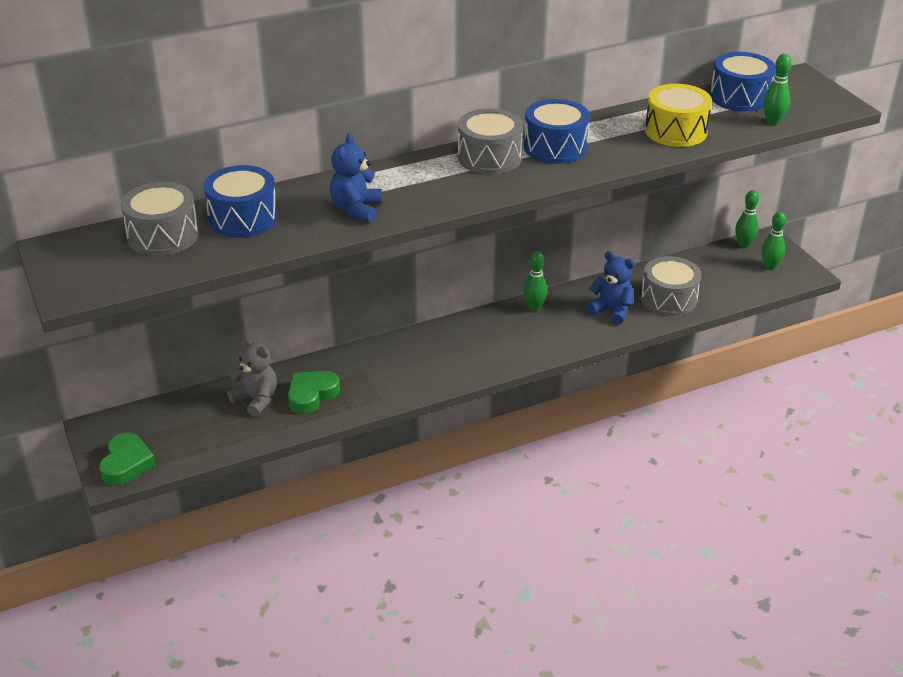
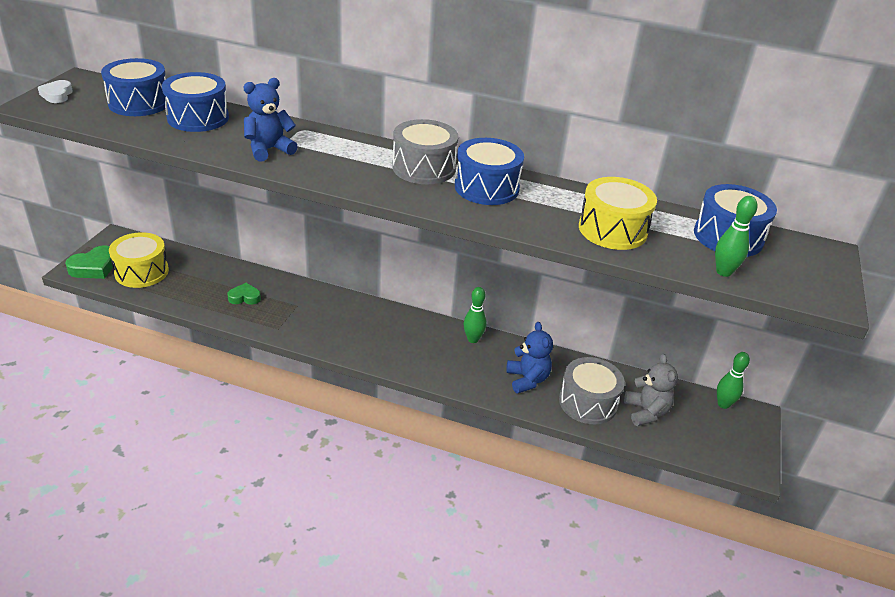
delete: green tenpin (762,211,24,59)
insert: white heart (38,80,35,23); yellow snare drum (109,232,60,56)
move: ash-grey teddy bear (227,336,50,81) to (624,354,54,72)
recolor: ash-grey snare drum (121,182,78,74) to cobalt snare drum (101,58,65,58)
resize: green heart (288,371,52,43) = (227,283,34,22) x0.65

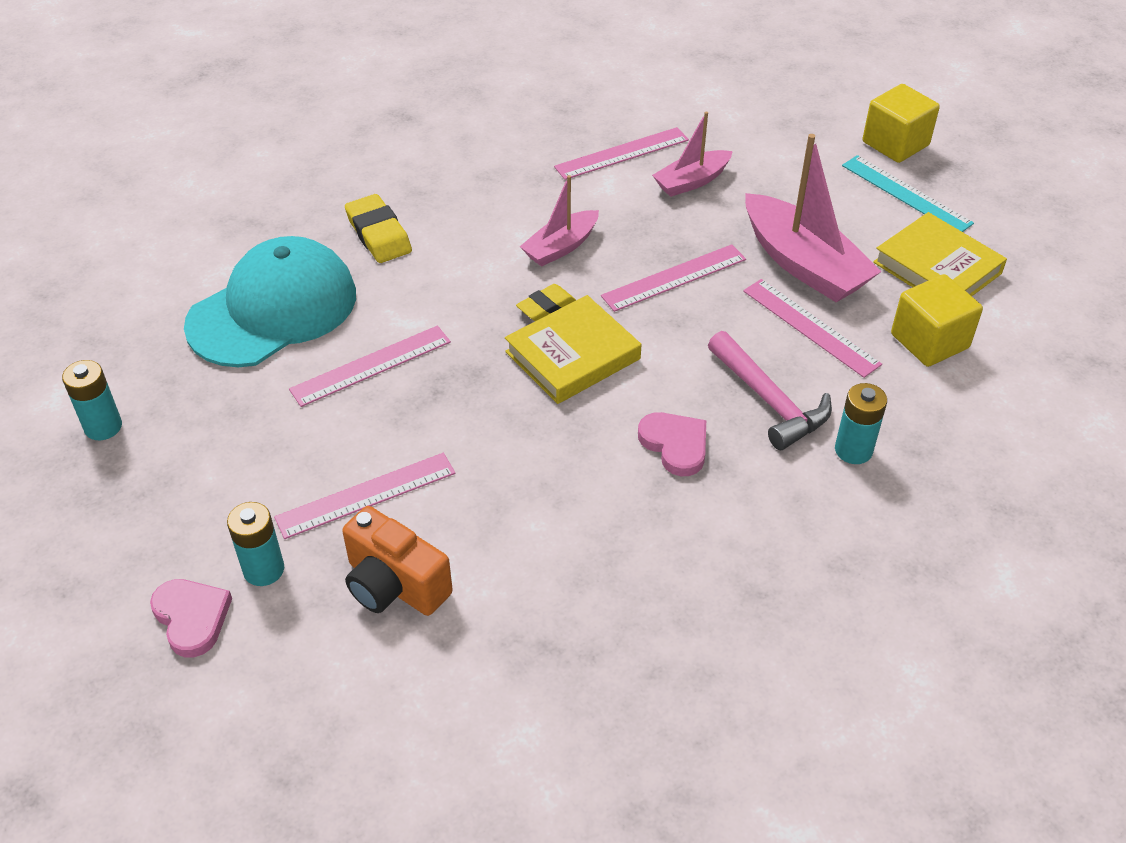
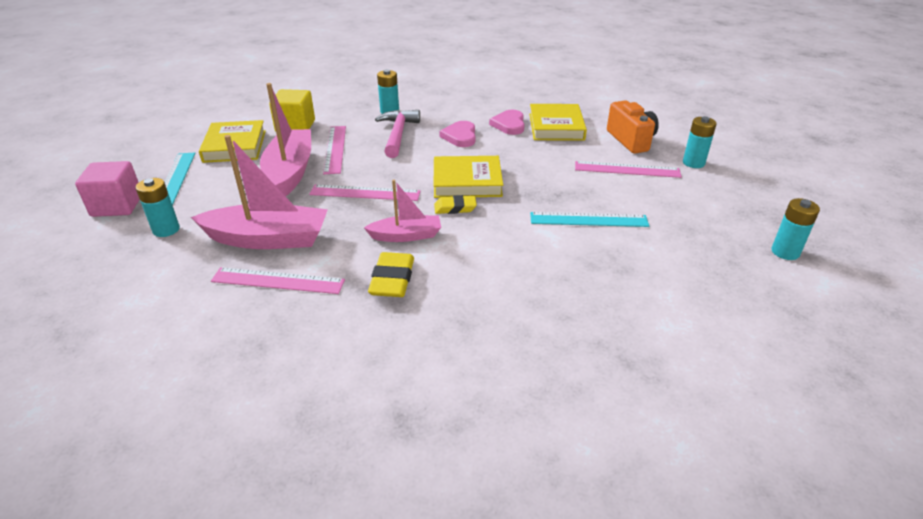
delete: teal baseball cap (184,236,172,131)
insert: teal AA battery (136,178,44,59); yellow book (529,104,58,37)
move: rosy heart (150,579,82,78) to (489,110,36,25); yellow eraser (345,194,67,69) to (368,252,46,45)
recolor: rosy measuring stick (289,326,162,81) to teal measuring stick (530,212,119,15); yellow solid cube (863,84,77,79) to rosy solid cube (75,161,65,56)
resize: rosy boat (652,112,81,85) = (191,135,137,114) x1.73

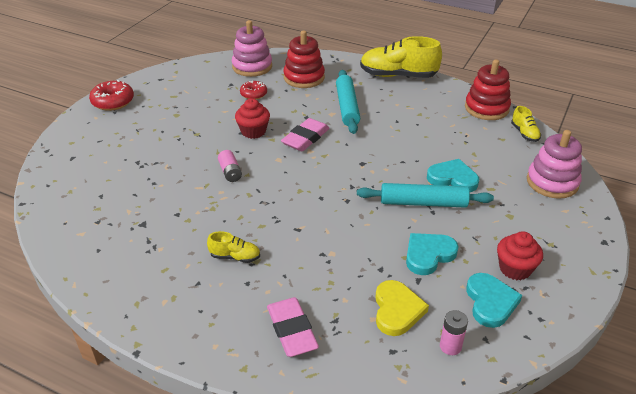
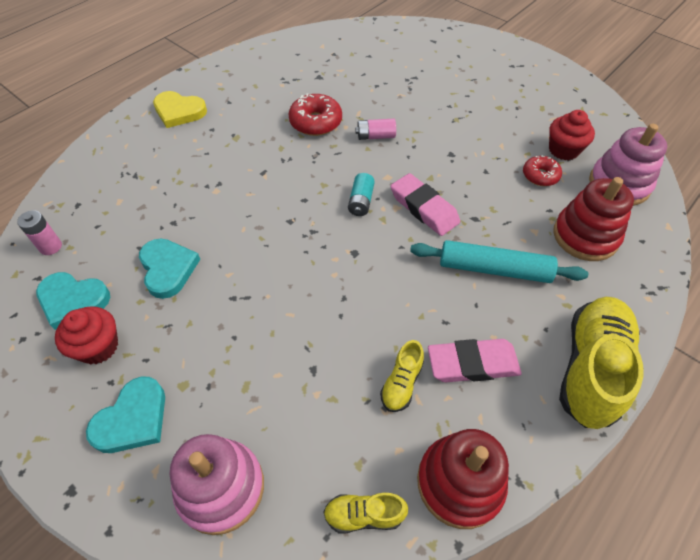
delete: teal pastry roller (357,183,137,25)
insert: teal AA battery (348,173,27,43)
move: scarlet glazed donut (89,80,45,31) to (288,93,54,43); yellow shoe (207,231,53,32) to (380,340,44,72); scarlet fairy cake (235,98,35,41) to (549,110,46,50); rosy eraser (267,297,52,60) to (428,339,94,43); yellow heart (375,280,54,56) to (153,91,54,37); teal heart (427,159,52,33) to (86,376,79,77)

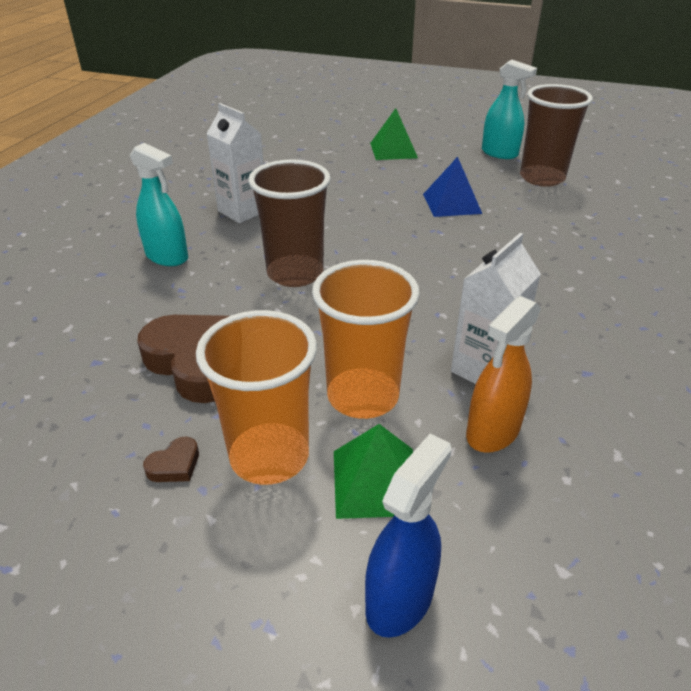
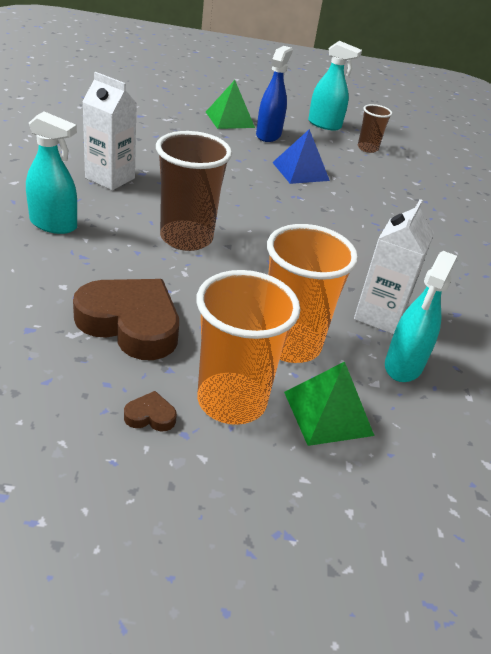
move: cobalt spray bottle (365,433,87,205) to (256,46,37,96)
recolor: orange spray bottle (466,296,75,157) to teal spray bottle (385,251,72,131)
rotate: russet heart (143,437,56,45) = (124,391,53,40) 120 degrees counterclockwise
resize: russet cup (520,84,73,103) = (358,104,34,49) x0.55

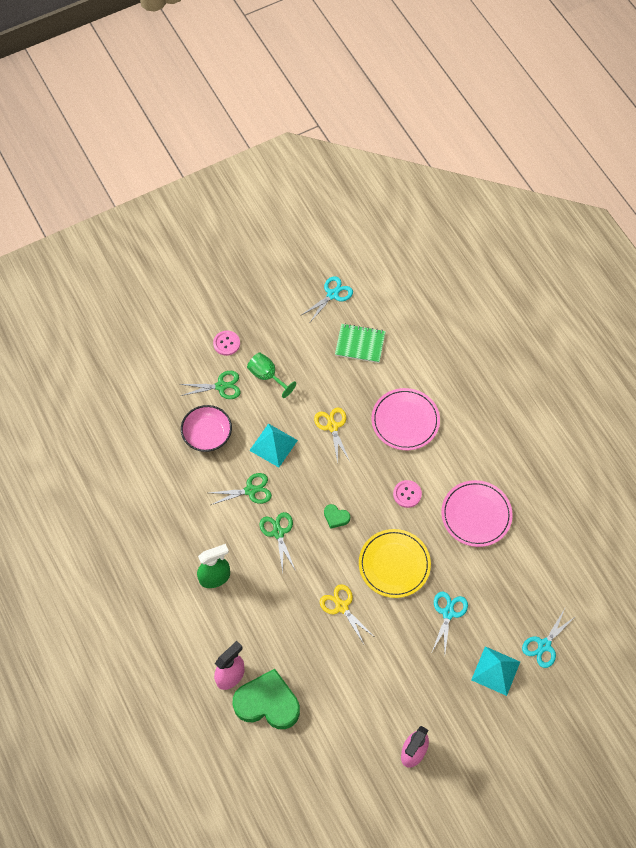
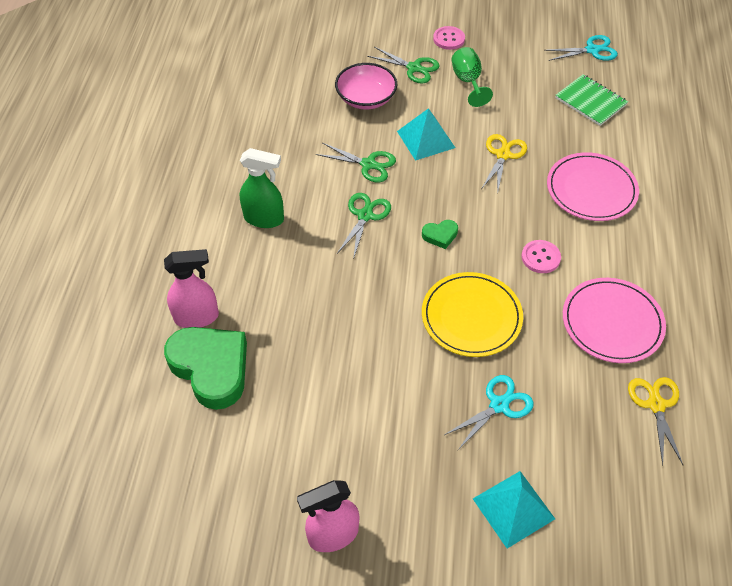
delete: teal shears (522,610,54,58)
move: yellow shears (320,584,53,60) to (628,377,55,88)
rotate: green heart (324,504,26,25) = (422,220,36,29) 75 degrees counterclockwise

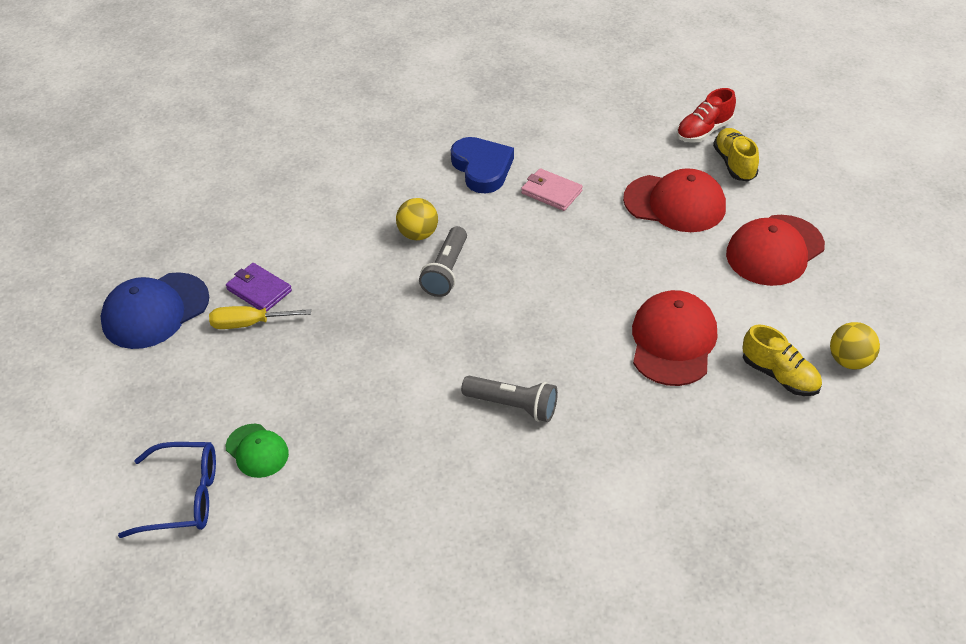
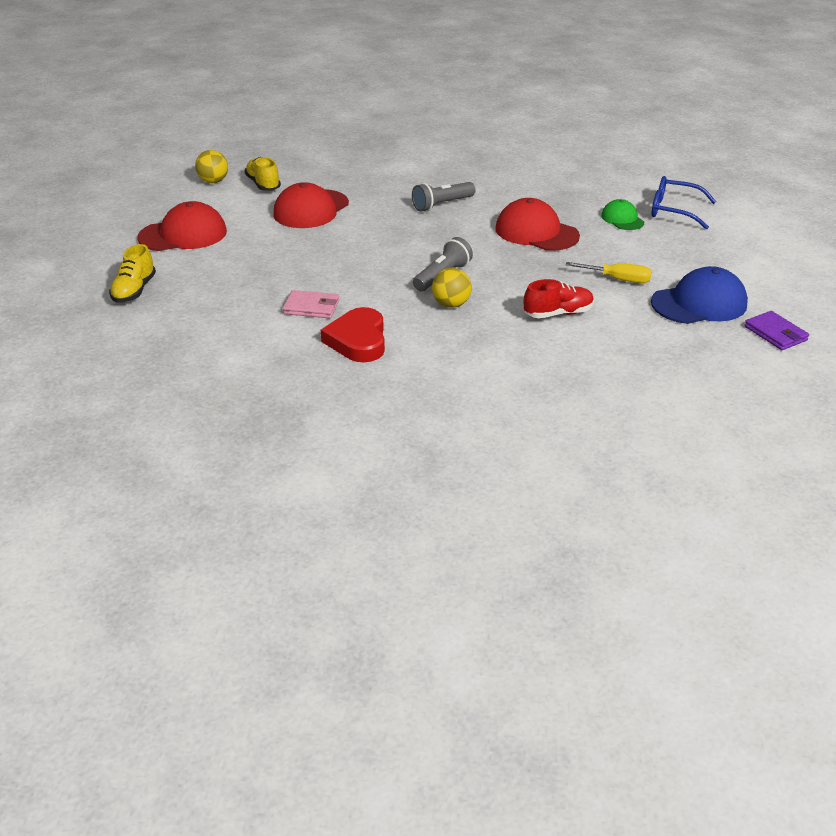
move: purple billfold (226,263,66,49) to (744,311,65,39); scarlet baseball cap (623,168,103,64) to (495,198,85,53); scarlet shoe (677,88,59,55) to (524,279,70,39)
recolor: cobalt heart (451,137,63,56) to scarlet heart (321,307,64,55)
rotate: ash-grey flashlight (461,376,97,46) = (412,182,63,30) 75 degrees counterclockwise; rosy billfold (521,168,62,43) = (283,290,56,28) 45 degrees counterclockwise

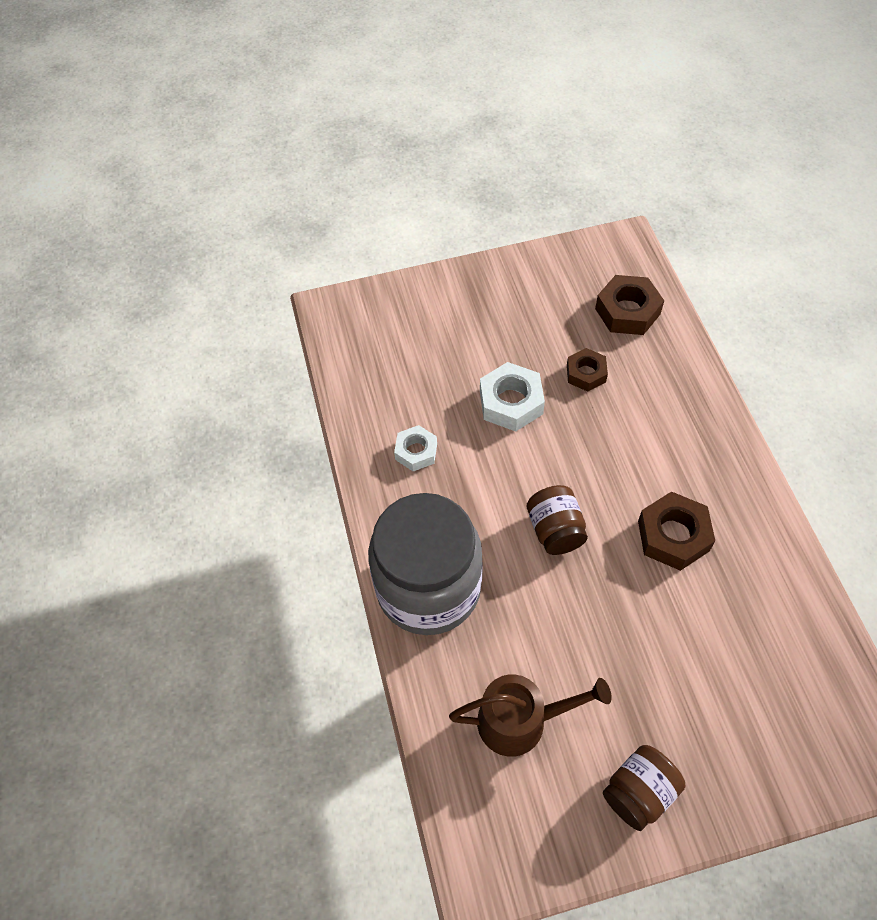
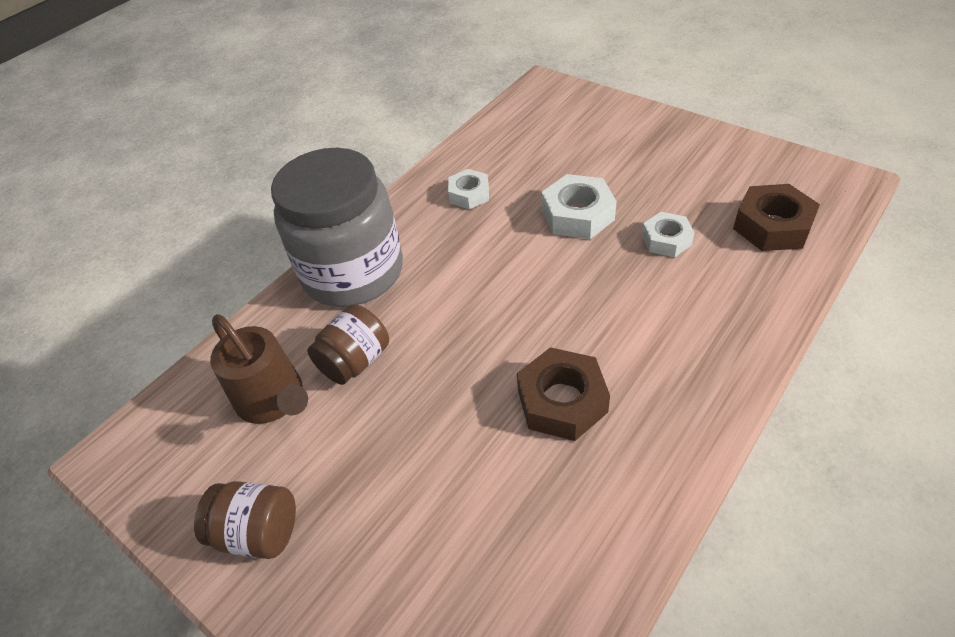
move: russet jam jar (527,485,61,70) to (307,304,82,81)
recolor: russet nut (567,348,41,44) to white nut (642,212,53,45)

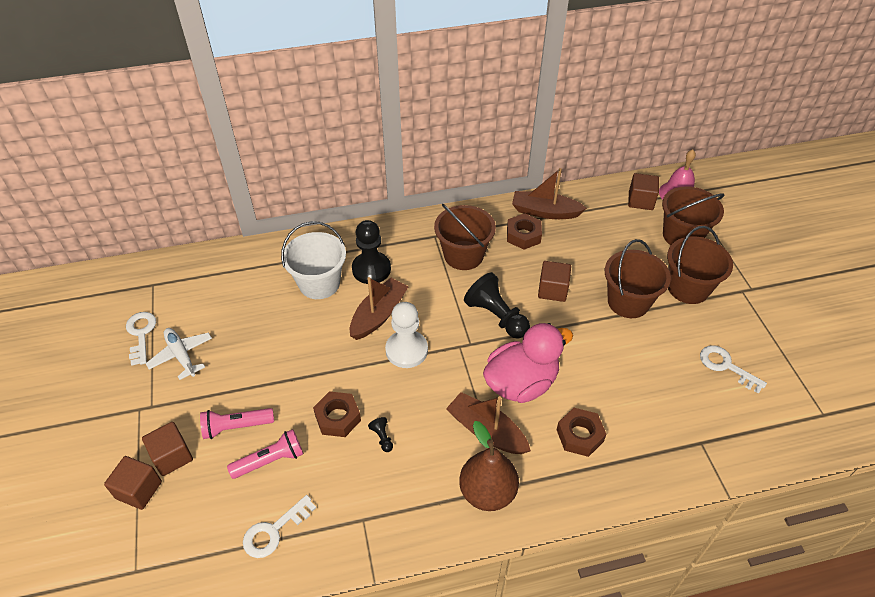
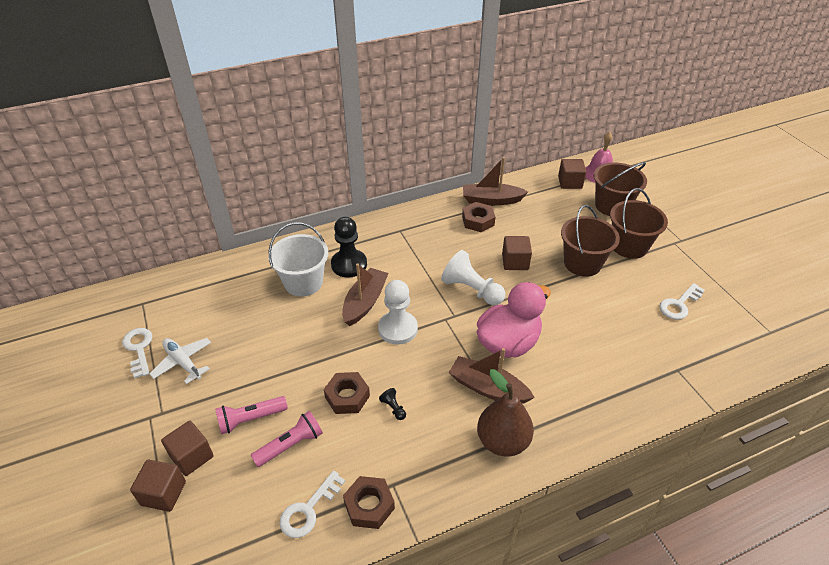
delete: russet bucket (434,204,62,66)
move: russet nut (557,408,49,49) to (343,476,52,53)
recolor: black chess pawn (464,272,66,67) to white chess pawn (441,250,64,55)
rotate: white key (700,345,67,49) = (659,283,46,37) 75 degrees counterclockwise

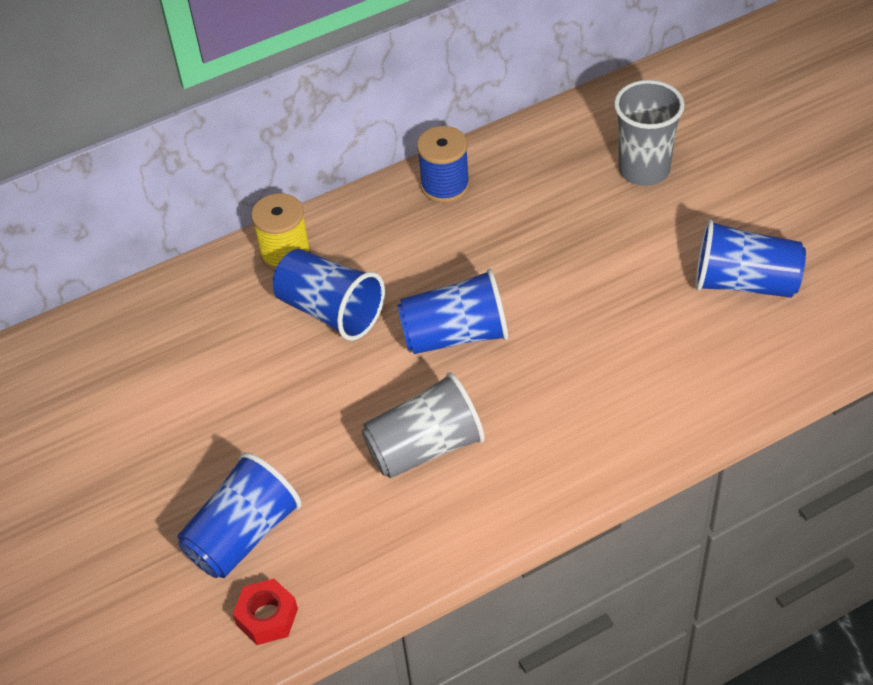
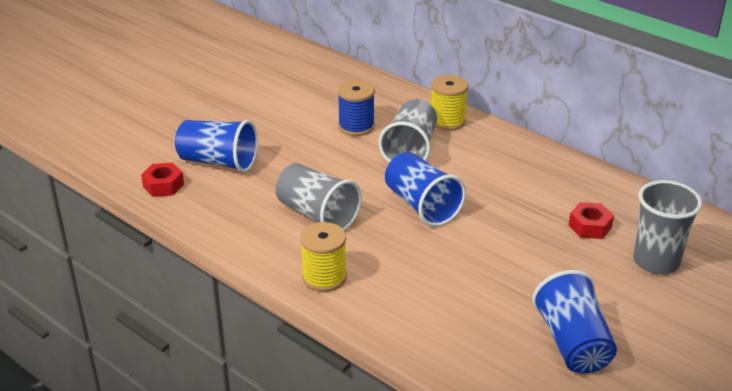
insert: yellow reel of thread (300,222,47,70); scarlet nut (568,202,46,37)
move: cobalt reel of thread (417,126,53,77) to (338,80,37,56)
recolor: cobalt cup (273,249,112,92) to ash-grey cup (379,99,58,64)

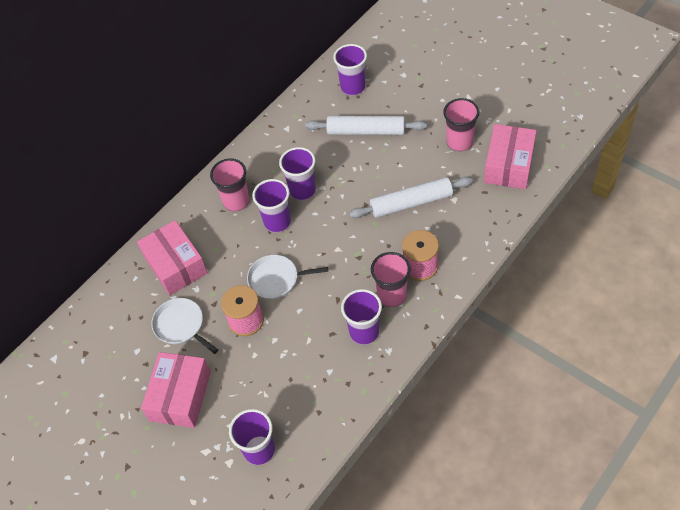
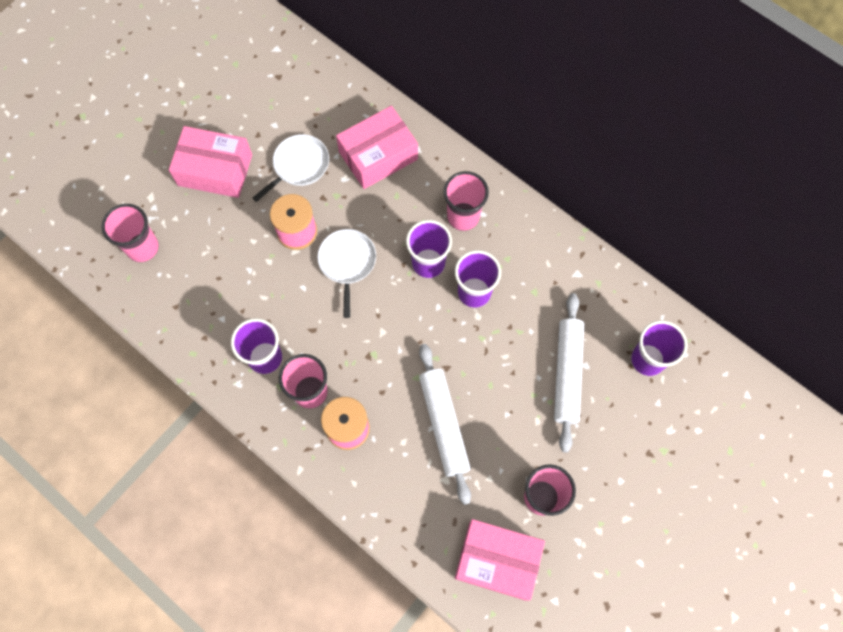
recolor: purple cup (229,409,46,56) to rosy cup (101,204,58,58)

